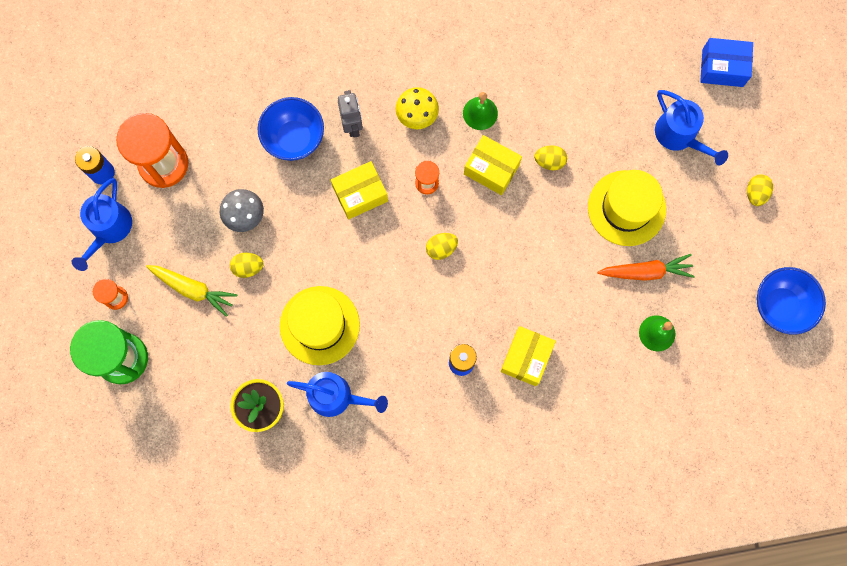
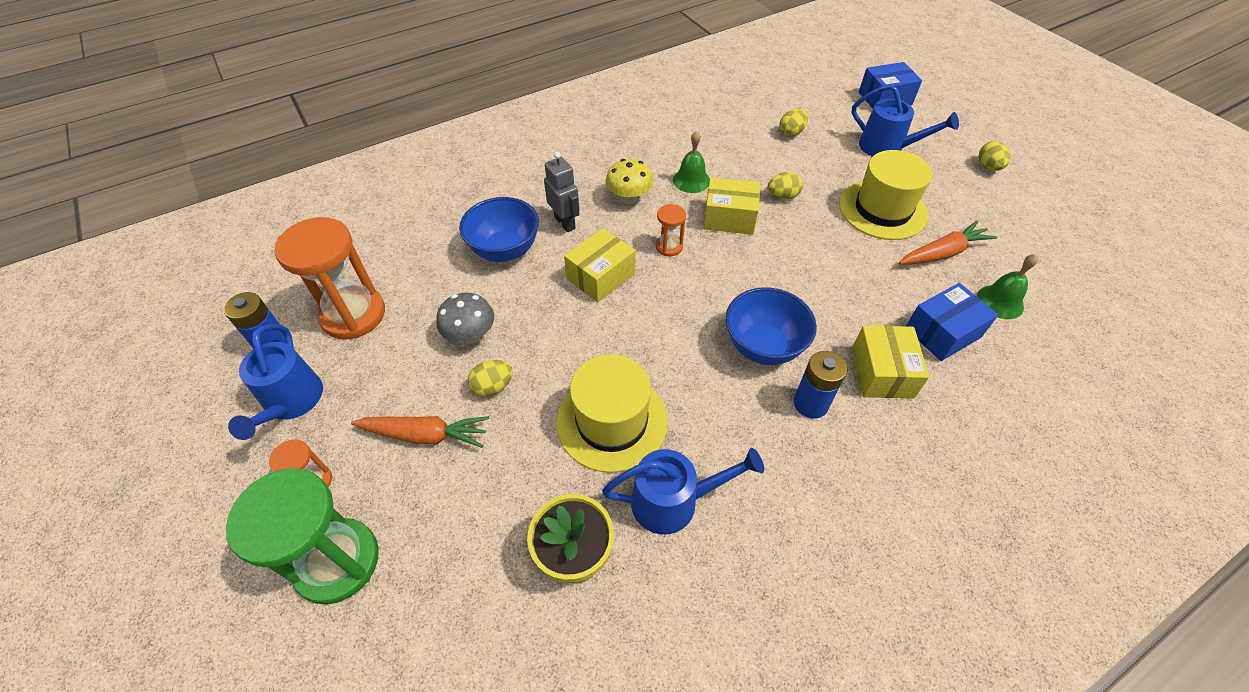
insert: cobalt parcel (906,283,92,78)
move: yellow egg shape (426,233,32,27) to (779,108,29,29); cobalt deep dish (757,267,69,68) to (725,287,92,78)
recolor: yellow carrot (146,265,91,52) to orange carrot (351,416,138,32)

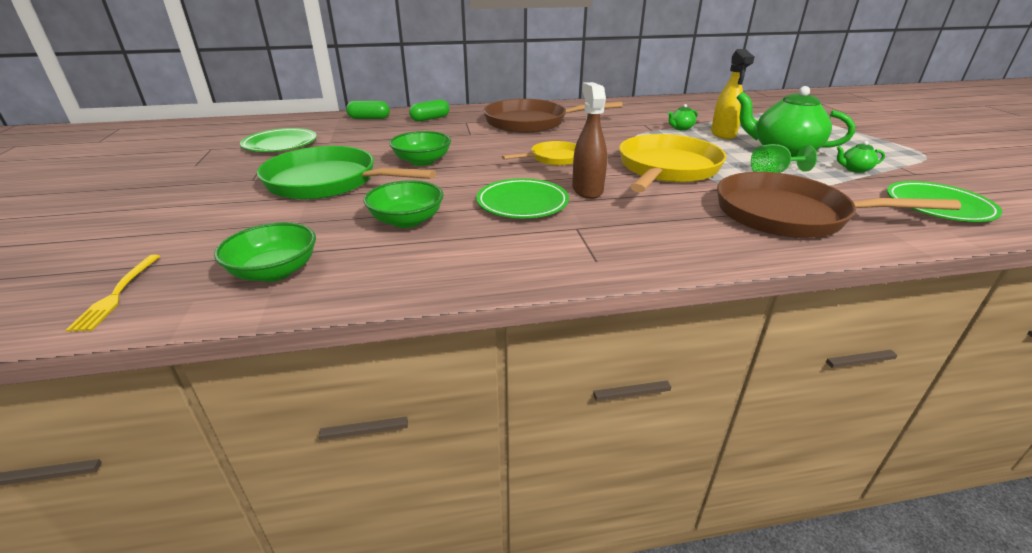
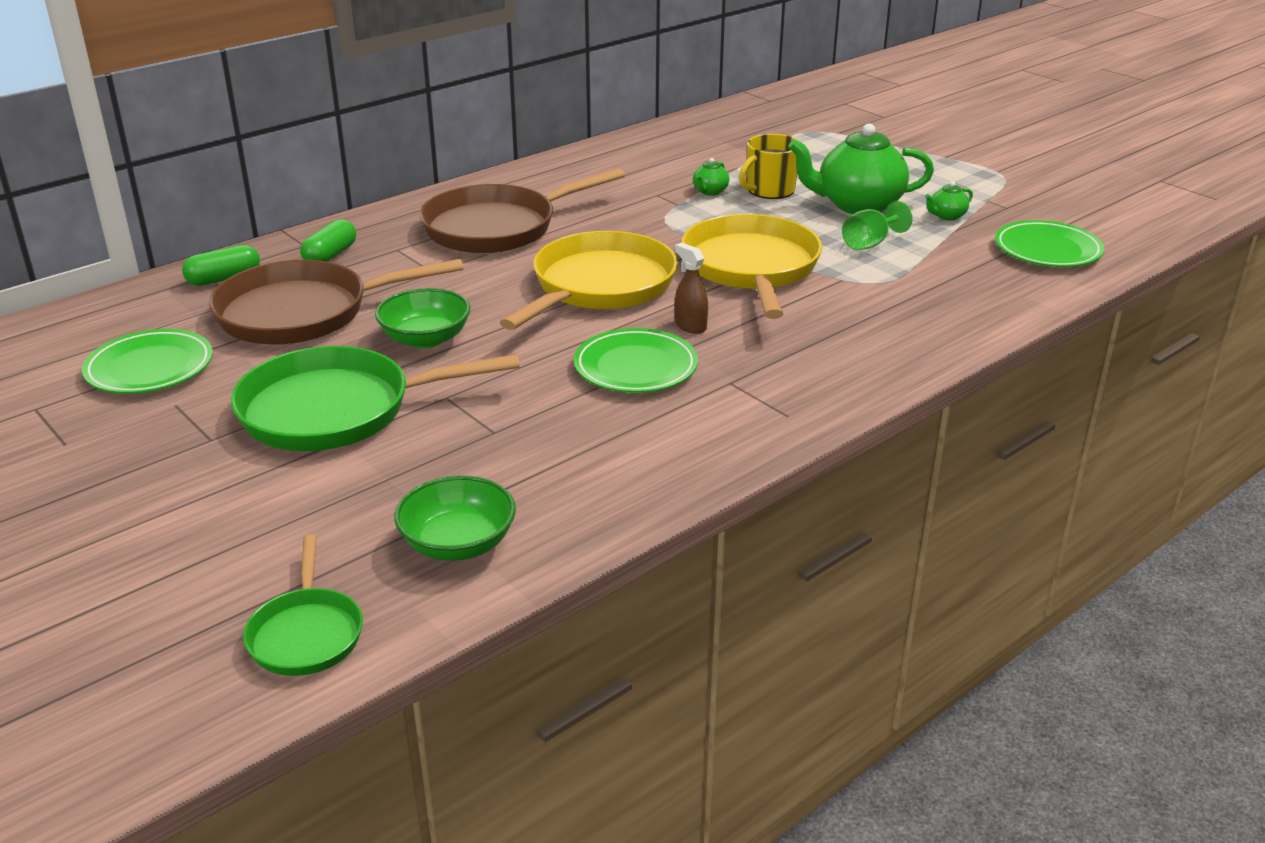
delete: green deep dish (364,180,80,48)
move: russet frying pan (717,172,244,66) to (209,259,254,86)
replace: yellow dinner fork (66,255,94,77) to green frying pan (243,534,120,142); yellow spray bottle (711,49,44,90) to yellow tea mug (739,134,60,65)
resize: yellow frying pan (502,141,74,25) = (500,231,178,99) x1.87; russet spray bottle (572,82,35,117) = (675,243,33,91) x0.63

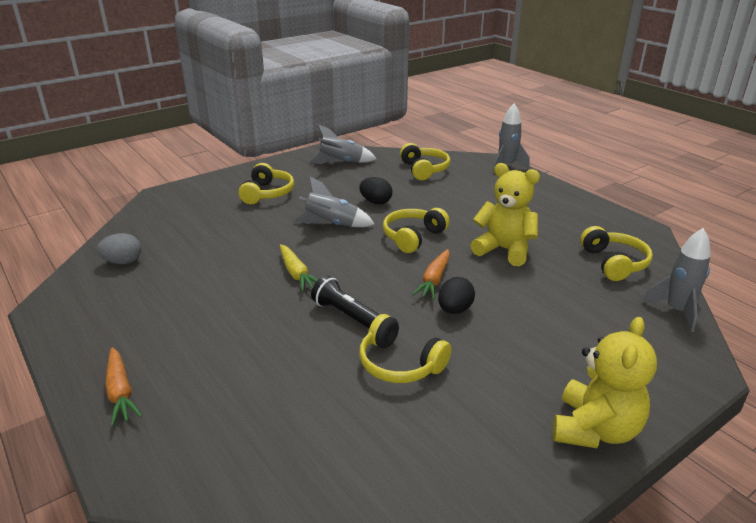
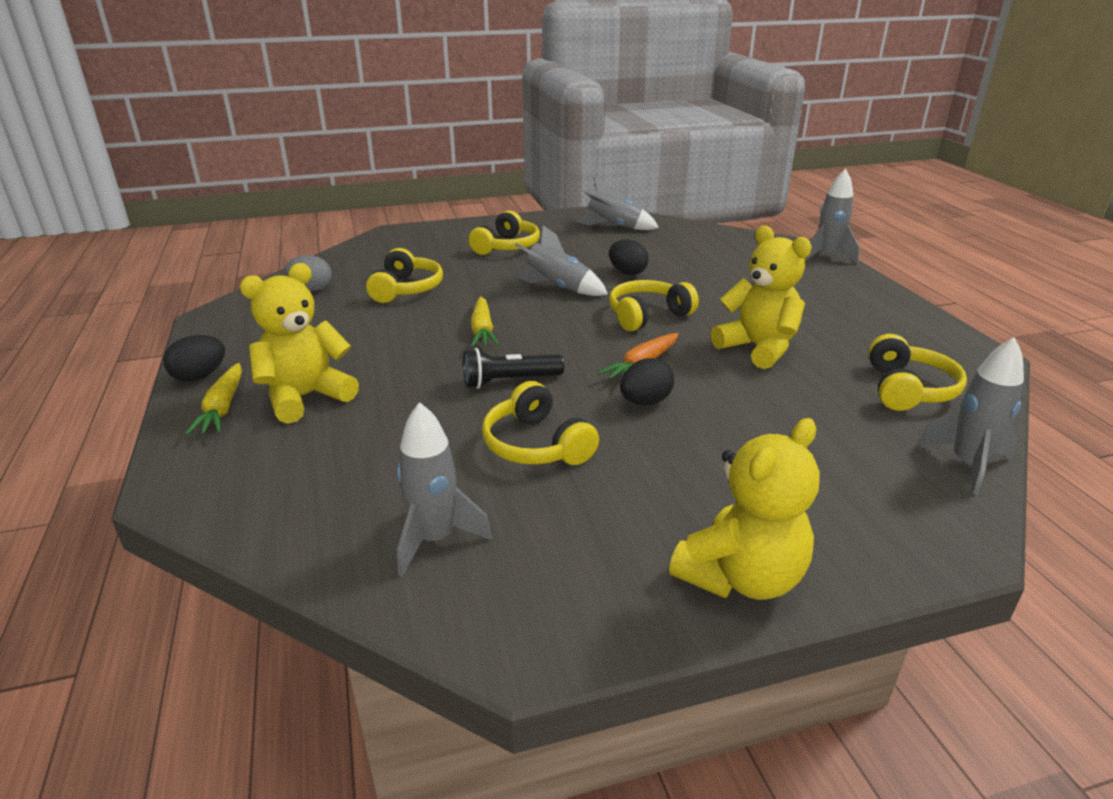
insert: black egg shape (163,335,62,47); yellow teddy bear (240,263,119,161); ash-grey spaceship (397,402,95,175)
move: yellow over-ear headphones (400,143,50,37) to (366,248,77,55)
recolor: orange carrot (105,347,37,79) to yellow carrot (185,363,57,72)
rotate: black flashlight (311,275,69,53) = (463,348,101,41) 75 degrees counterclockwise

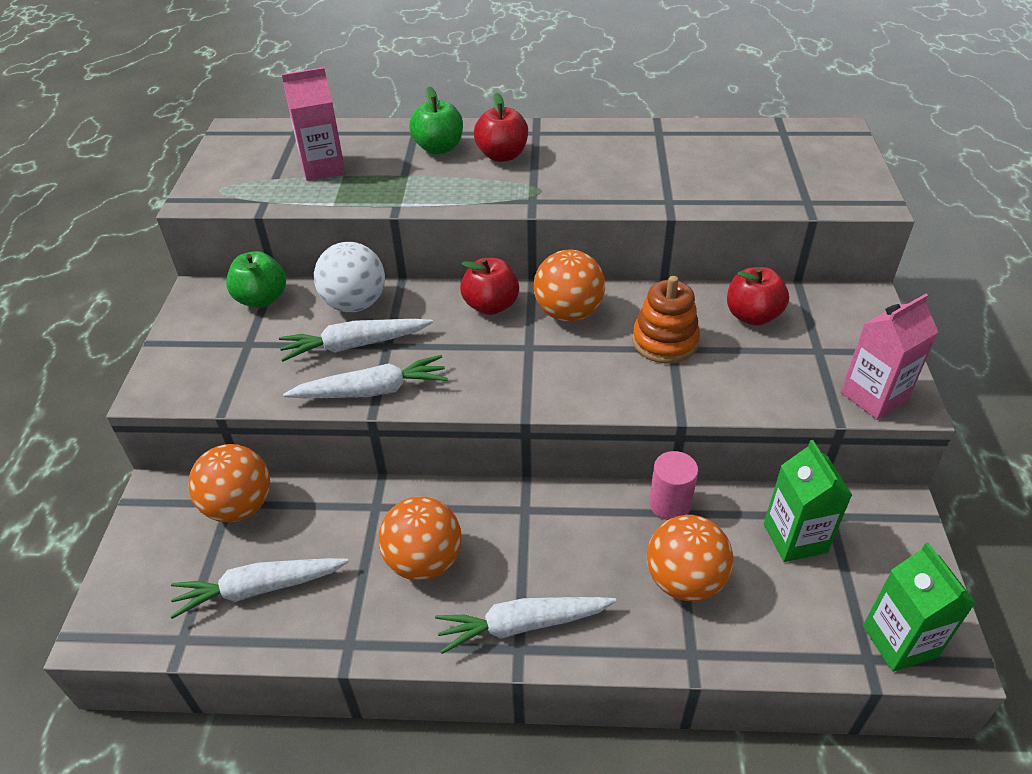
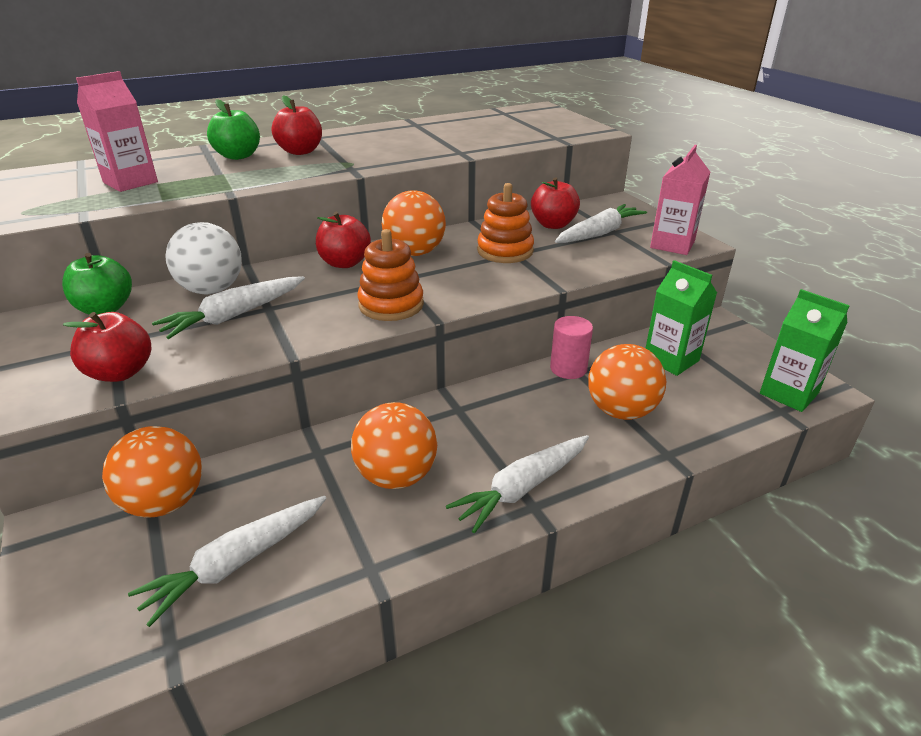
insert: scarlet apple fruit (63,312,88,70); orange stacking toy (357,229,67,92)
move: white carrot (283,355,165,43) to (555,204,92,39)

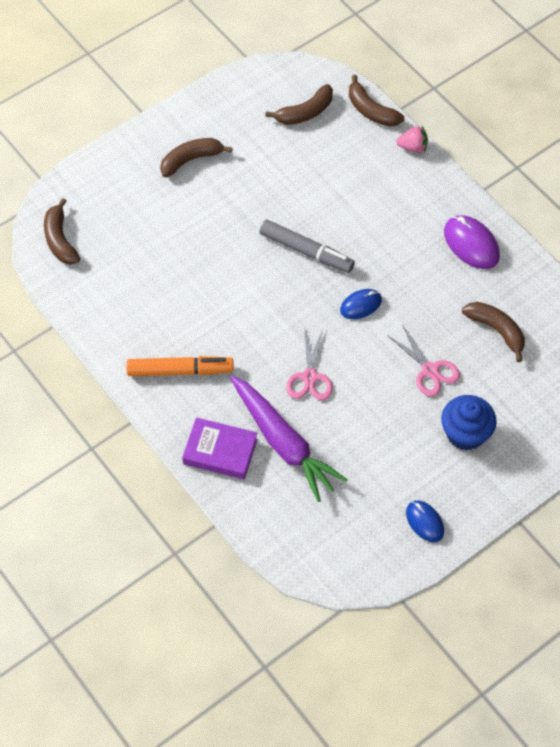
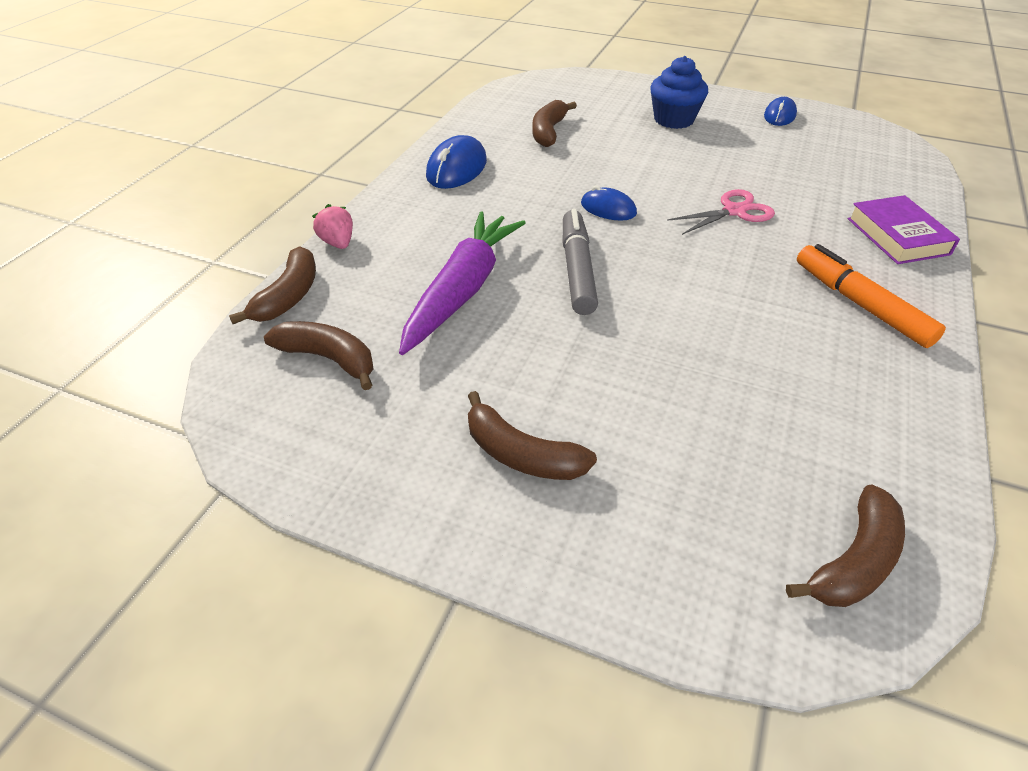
delete: rosy shears (387,326,73,70)
move: purple carrot (230,375,118,127) to (399,211,127,144)
recolor: purple computer mouse (444,215,56,54) to cobalt computer mouse (426,135,61,54)

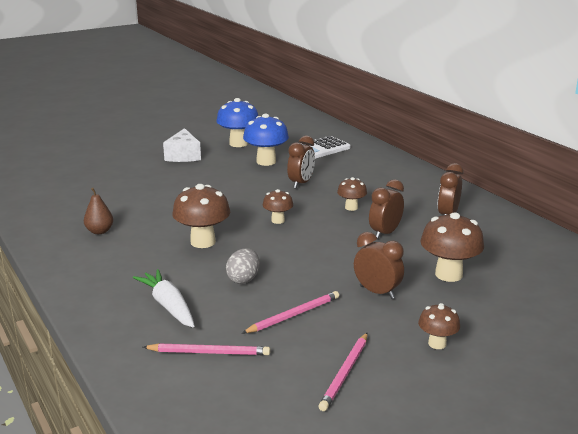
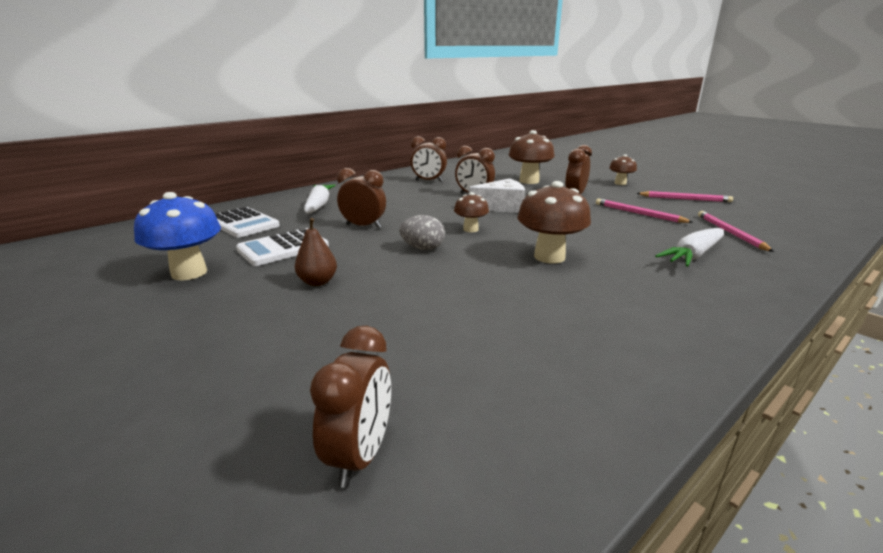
delete: russet fungus (337,177,30,34)
insert: white carrot (304,185,32,28); russet clock (310,326,81,162)
move: russet pear fruit (84,188,29,46) to (295,218,42,68); white cheese wedge (163,128,38,34) to (468,178,57,35); ash-grey egg shape (226,248,34,36) to (399,215,46,35)
replace: cobalt fungus (243,114,46,52) to white calculator (236,228,93,38)

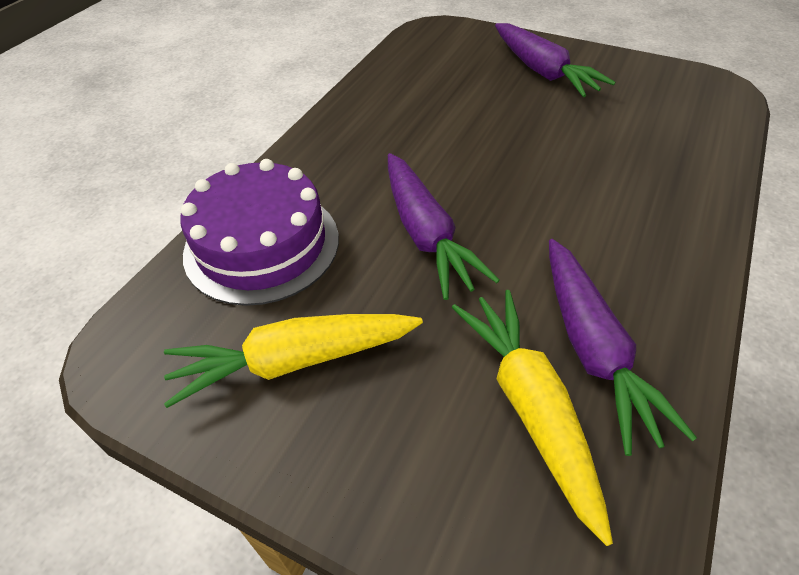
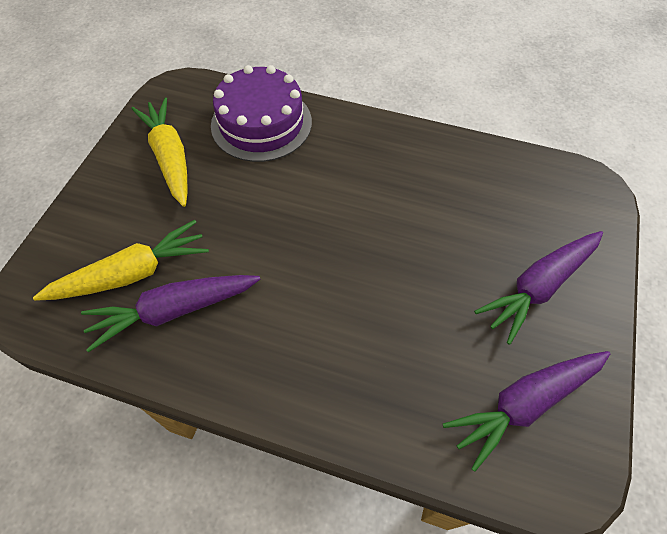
move: purple carrot (388,153,112,147) to (443,351,167,121)

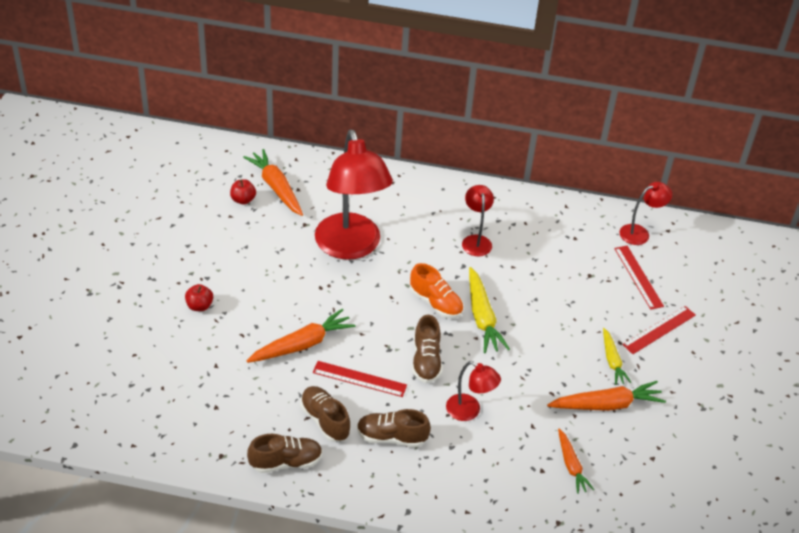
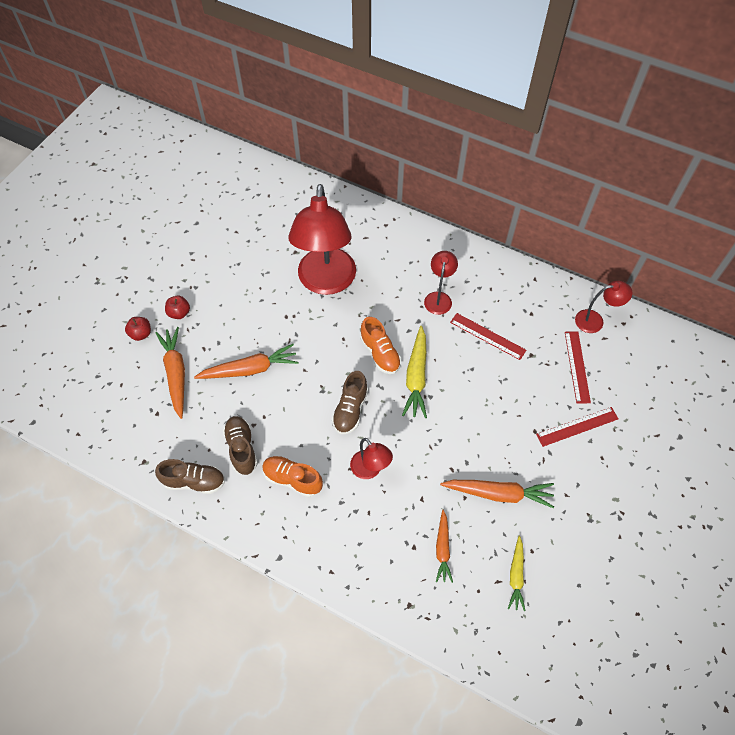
move: scarlet apple fruit (230,179,26,25) to (125,317,26,24); orange carrot (243,149,60,67) to (155,327,30,92); scarlet measuring stick (313,361,94,36) to (450,313,76,47); yellow carrot (603,328,29,57) to (508,536,17,75)
recolor: russet shoe (357,409,74,38) to orange shoe (262,456,61,41)

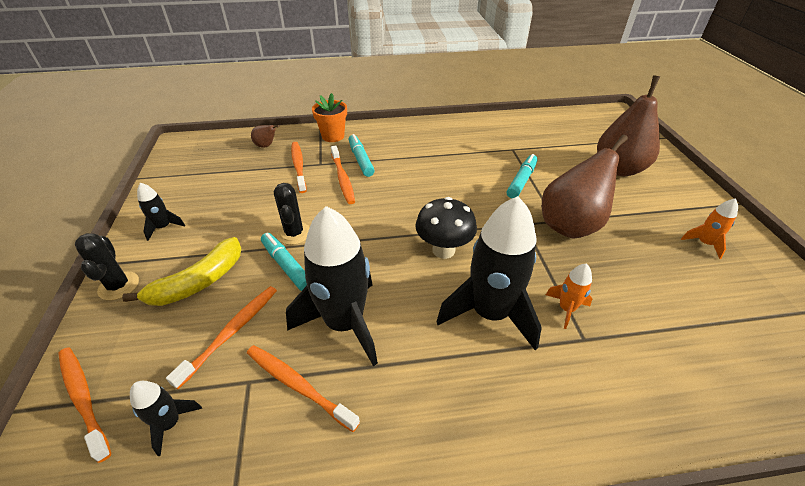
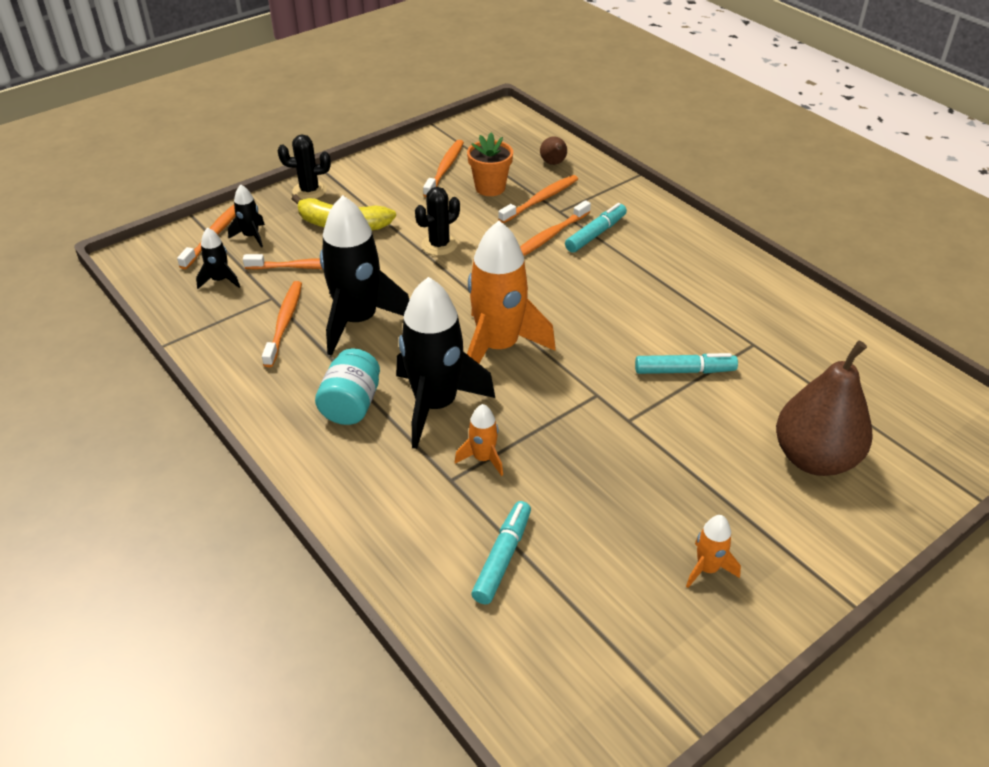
delete: russet pear fruit (542,135,86,104)
insert: teal jam jar (315,348,65,77); orange toothbrush (423,140,41,57)
move: black spaceship (137,183,48,58) to (228,185,37,63); teal felt pen (261,233,46,58) to (471,501,60,103); orange potted plant (312,93,35,49) to (467,133,46,63)
replace: black fungus (415,197,62,62) to orange spaceship (467,221,89,142)
rotate: black saguaro cactus (75,233,64,67) = (278,135,53,65) 45 degrees clockwise

